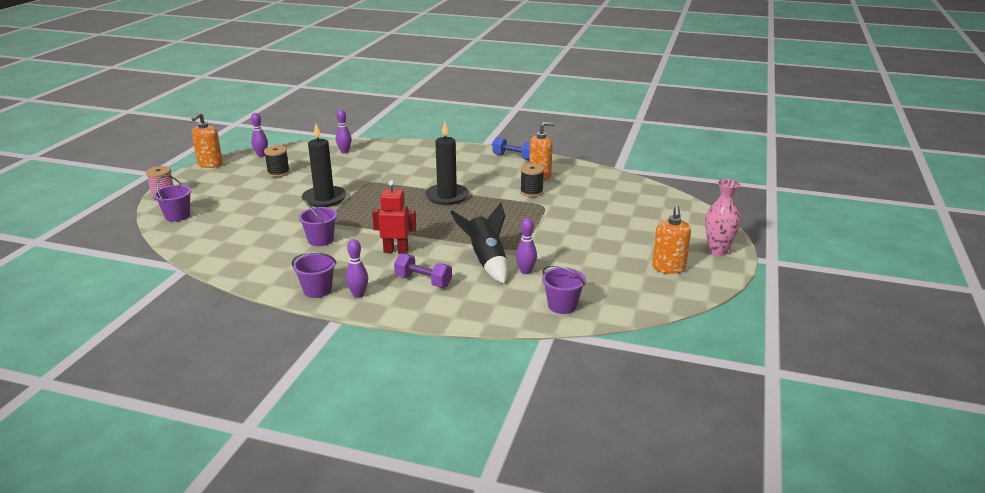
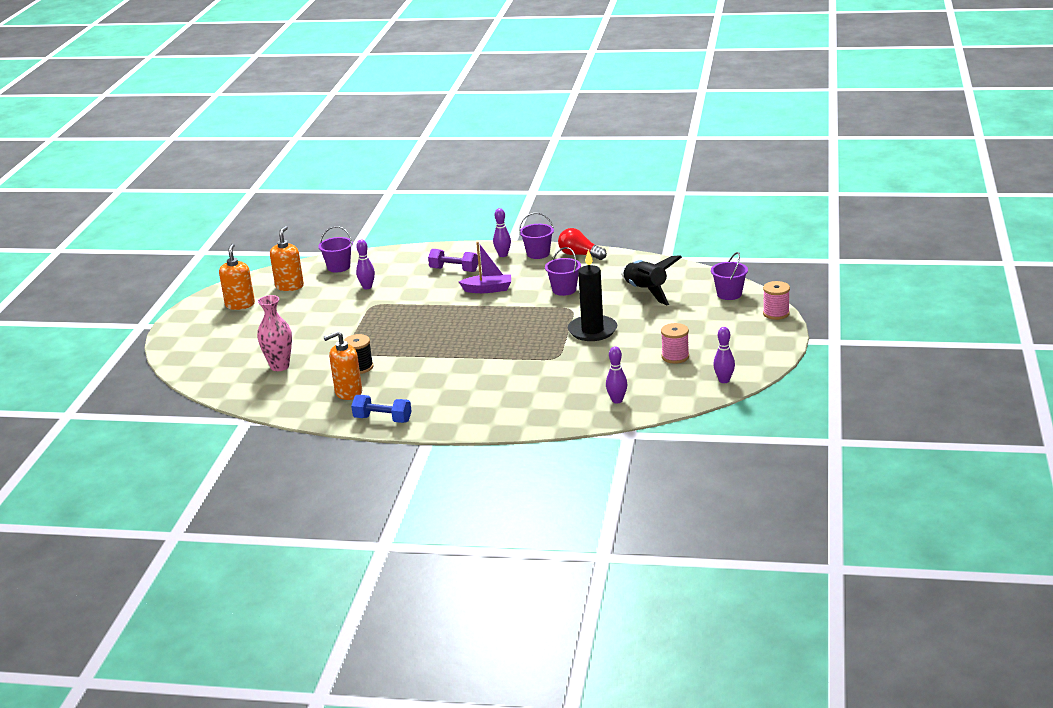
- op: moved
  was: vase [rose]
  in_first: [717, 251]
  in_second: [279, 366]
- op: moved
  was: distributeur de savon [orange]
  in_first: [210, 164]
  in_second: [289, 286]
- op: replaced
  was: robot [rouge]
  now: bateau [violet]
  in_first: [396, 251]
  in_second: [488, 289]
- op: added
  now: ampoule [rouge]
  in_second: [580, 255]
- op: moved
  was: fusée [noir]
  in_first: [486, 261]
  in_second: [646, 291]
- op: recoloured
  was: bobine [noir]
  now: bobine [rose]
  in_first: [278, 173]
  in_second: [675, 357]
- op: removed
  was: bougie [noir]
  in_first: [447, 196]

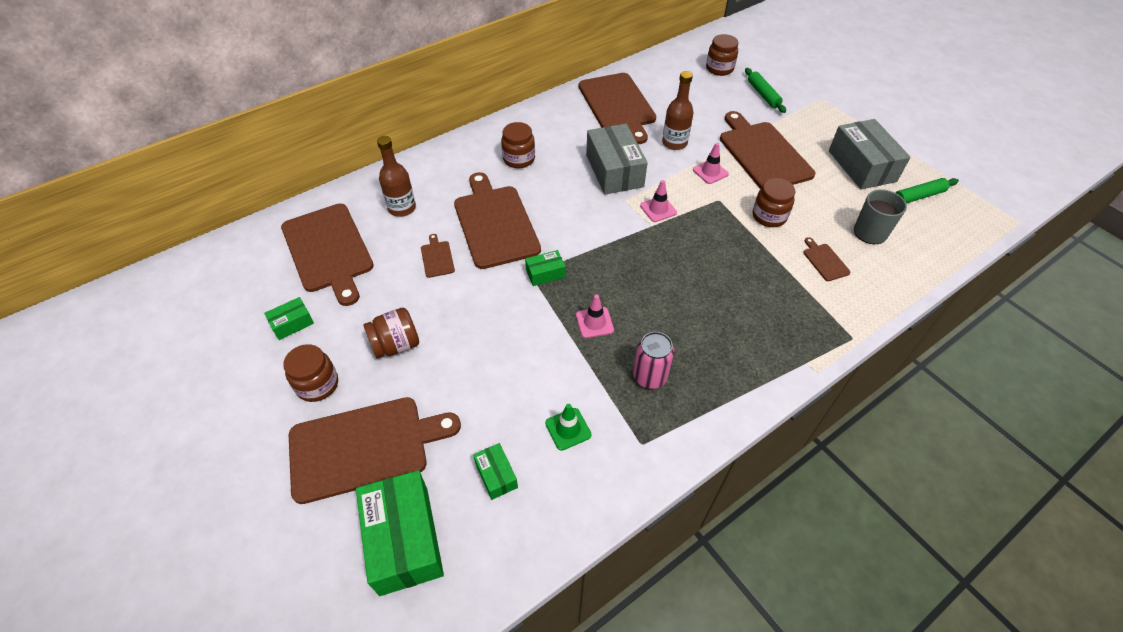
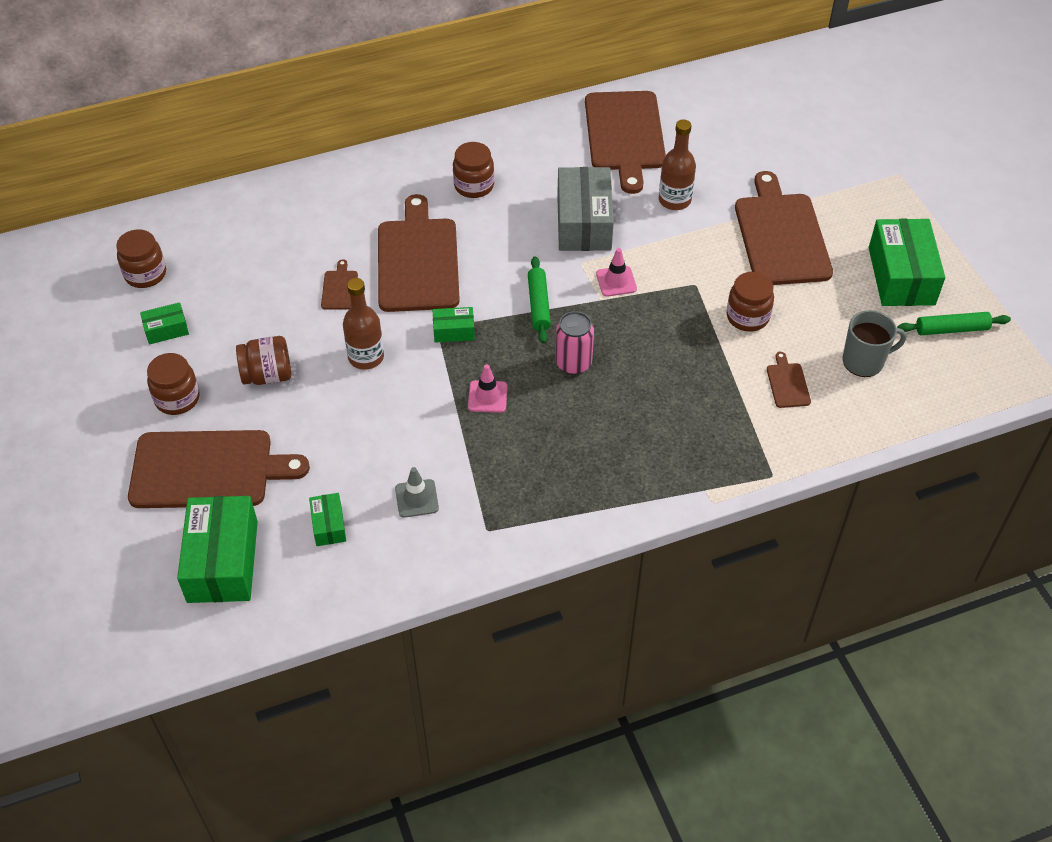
- op: moved
  was: bocal [marron]
  in_first: [719, 69]
  in_second: [145, 274]
- op: moved
  was: bouteille [marron]
  in_first: [402, 208]
  in_second: [366, 357]
- op: recoloured
  was: cône de chantier [vert]
  now: cône de chantier [gris]
  in_first: [568, 429]
  in_second: [416, 498]
- op: moved
  was: rouleau à pâtisserie [vert]
  in_first: [763, 95]
  in_second: [539, 305]
- op: moved
  was: canette [rose]
  in_first: [649, 377]
  in_second: [573, 363]
- op: recoloured
  was: boîte [gris]
  now: boîte [vert]
  in_first: [862, 166]
  in_second: [901, 276]
- op: removed
  was: planche à découper [marron]
  in_first: [328, 250]
- op: removed
  was: cône de chantier [rose]
  in_first: [710, 172]

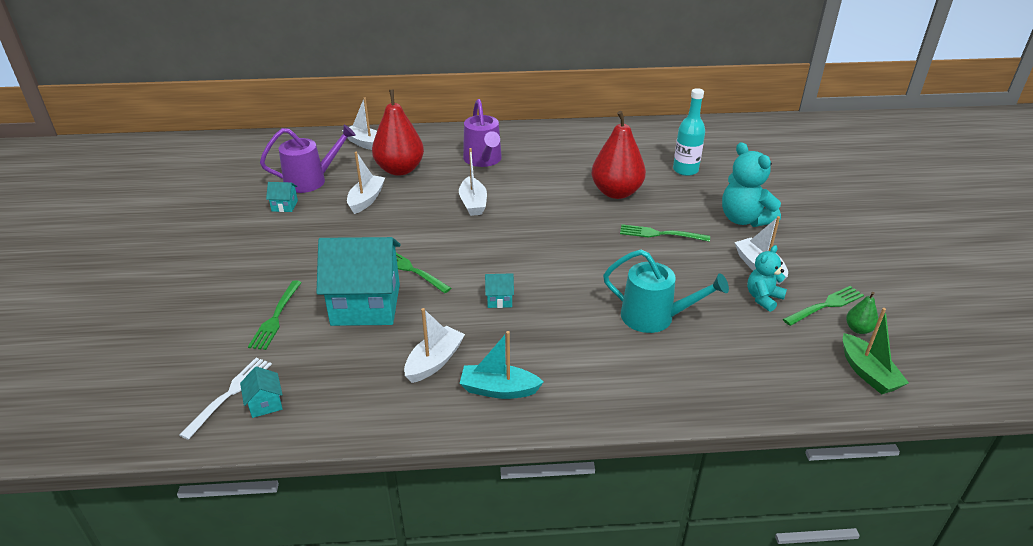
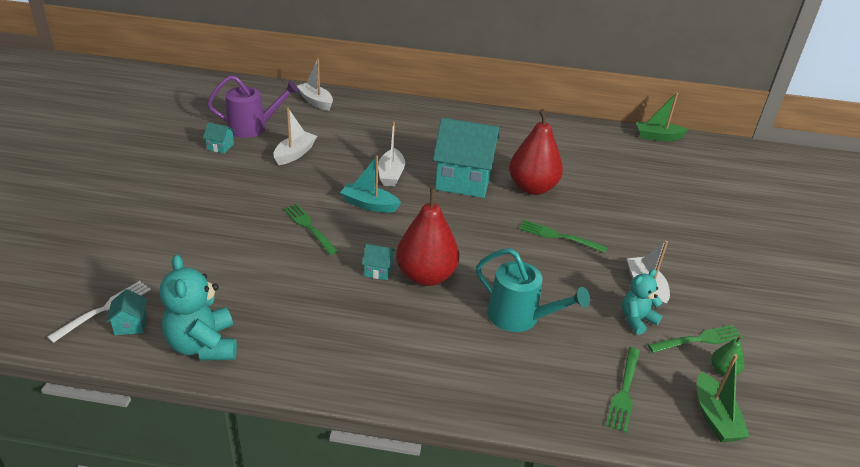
- op: moved
  was: ours en peluche [turquoise]
  in_first: [744, 219]
  in_second: [203, 345]
- op: moved
  was: bateau [turquoise]
  in_first: [499, 389]
  in_second: [369, 205]
- op: moved
  was: poire [rouge]
  in_first: [400, 169]
  in_second: [426, 276]
- op: moved
  was: maison [turquoise]
  in_first: [366, 304]
  in_second: [464, 180]
- op: moved
  was: fourchette [vert]
  in_first: [276, 317]
  in_second: [624, 391]
- op: added
  now: bateau [vert]
  in_second: [658, 137]
- op: removed
  was: bateau [blanc]
  in_first: [434, 361]
- op: removed
  was: arrosoir [violet]
  in_first: [483, 160]
- op: removed
  was: bouteille [turquoise]
  in_first: [685, 170]

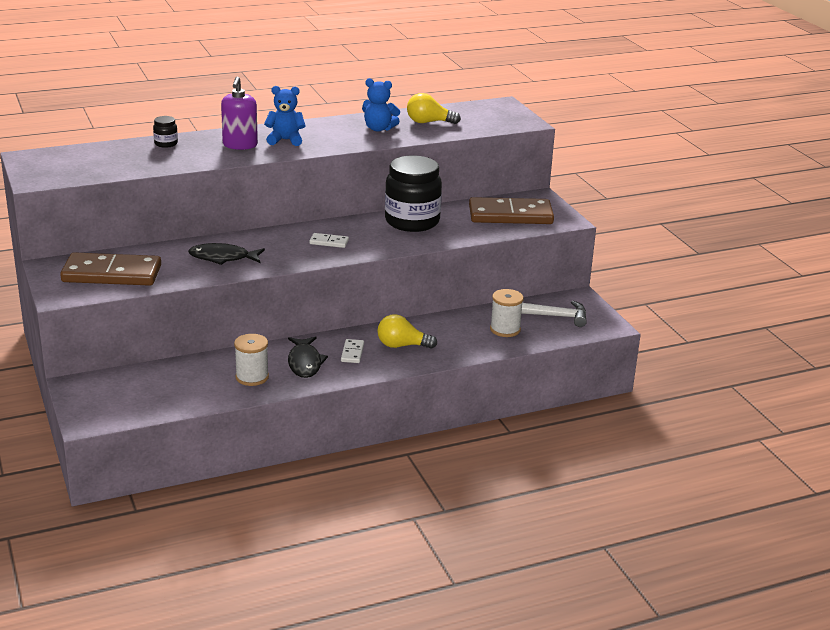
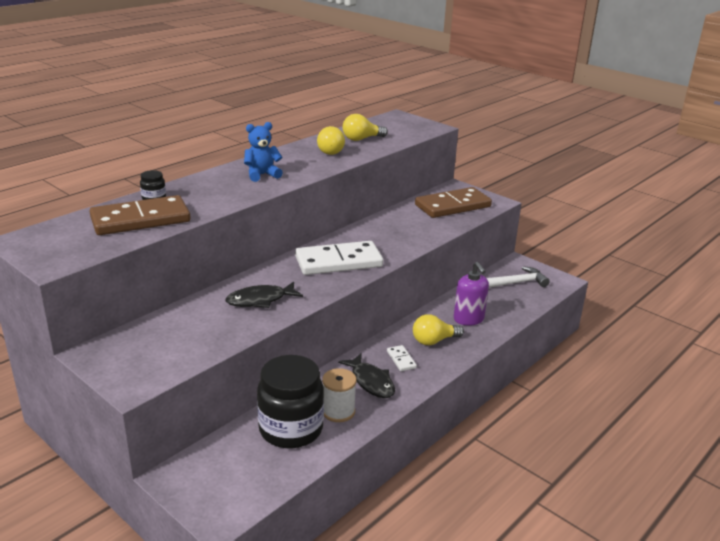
- op: moved
  was: domino [marron]
  in_first: [112, 274]
  in_second: [140, 219]
- op: moved
  was: bocal [noir]
  in_first: [412, 221]
  in_second: [291, 429]
- op: resized
  was: domino [blanc]
  in_first: [329, 242]
  in_second: [338, 262]
  ratio: 2.35
- op: replaced
  was: ours en peluche [bleu]
  now: ampoule [jaune]
  in_first: [379, 129]
  in_second: [329, 151]
- op: moved
  was: distributeur de savon [violet]
  in_first: [240, 145]
  in_second: [468, 319]
- op: removed
  was: bobine [blanc]
  in_first: [505, 329]

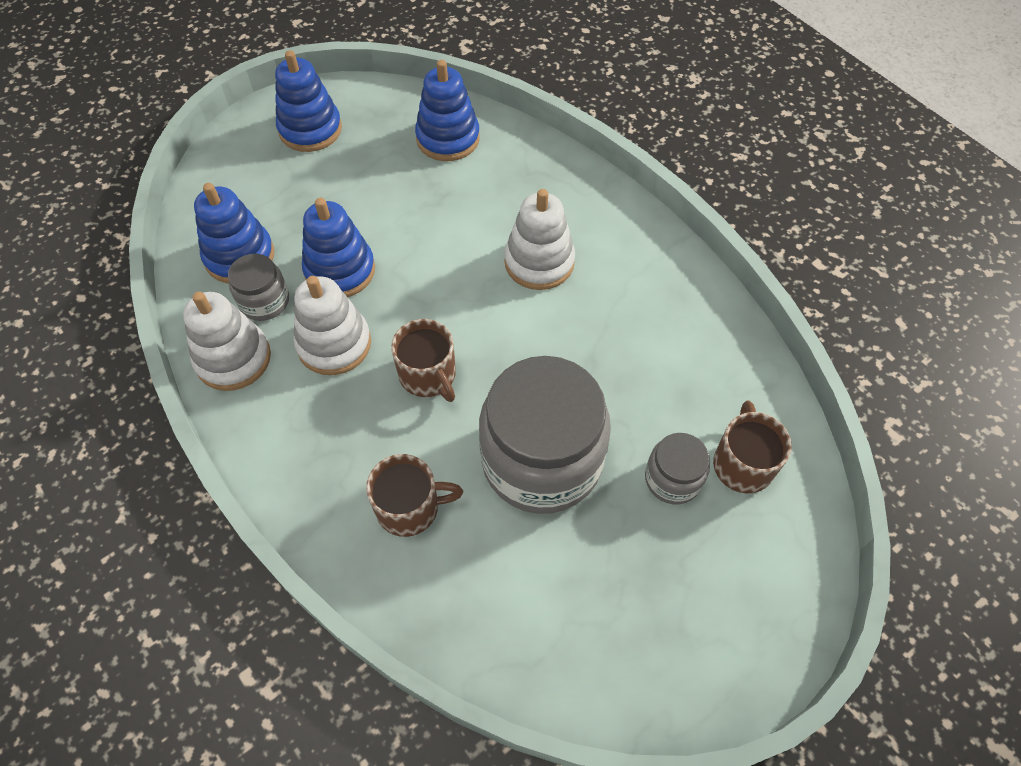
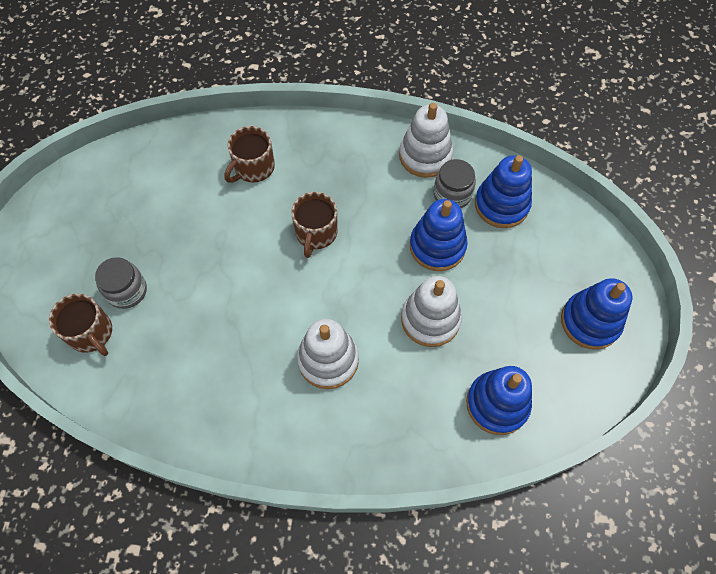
- op: turned
  was: tasse [marron]
  in_first: [428, 375]
  in_second: [316, 233]
  clockwise: -90
- op: moved
  was: jouet à empiler [blanc]
  in_first: [334, 344]
  in_second: [430, 319]
- op: removed
  was: bocal [gris]
  in_first: [541, 460]

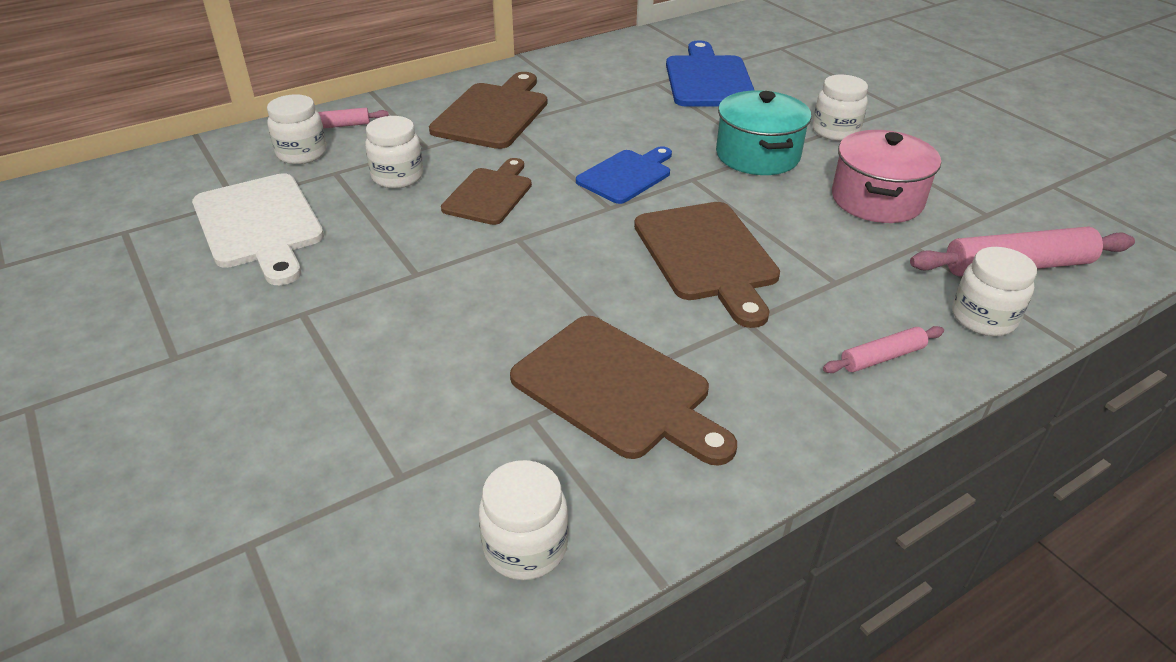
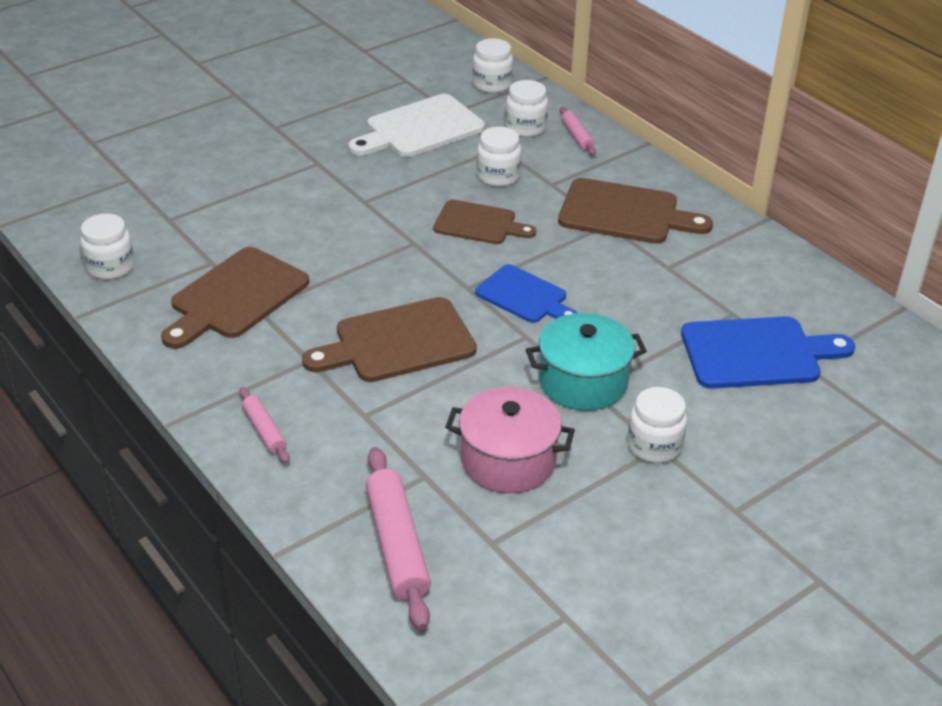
- op: moved
  was: bocal [blanc]
  in_first: [983, 318]
  in_second: [492, 84]

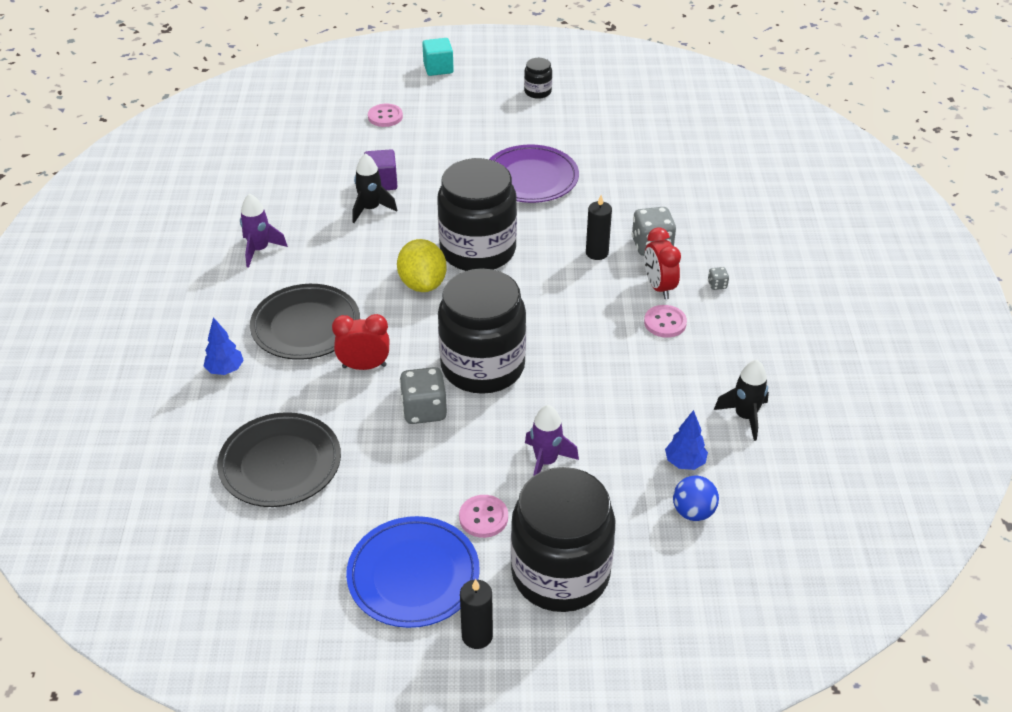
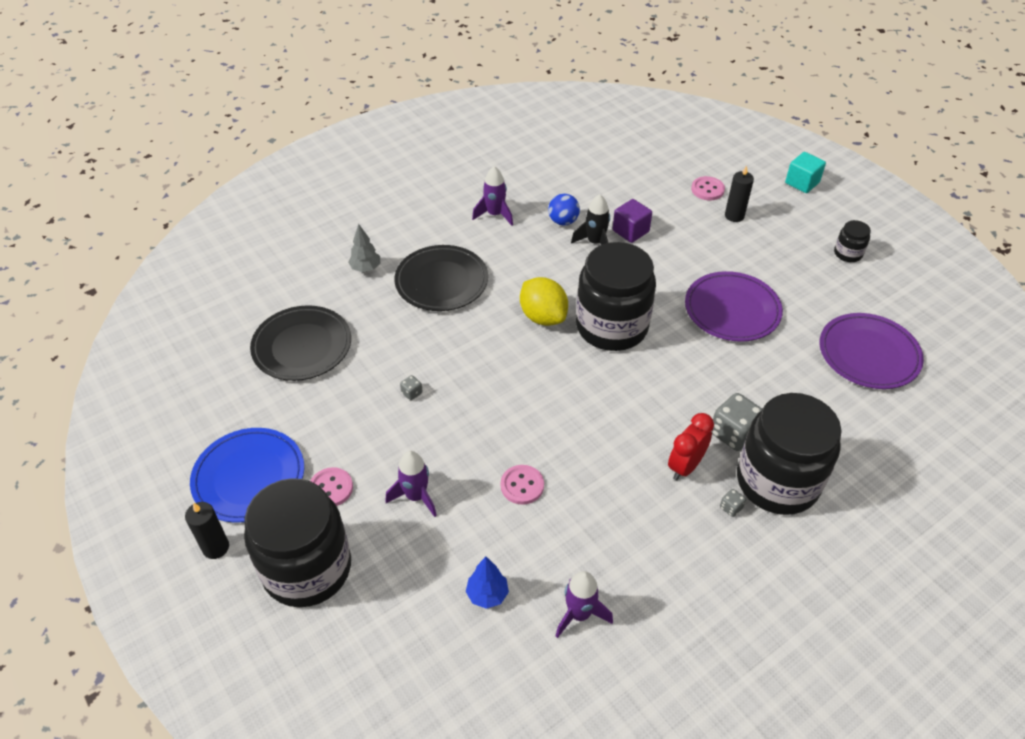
- op: recoloured
  was: arbre [bleu]
  now: arbre [gris]
  in_first: [225, 370]
  in_second: [366, 268]
- op: resized
  was: dé [gris]
  in_first: [424, 410]
  in_second: [412, 393]
  ratio: 0.45
- op: moved
  was: bouton [rose]
  in_first: [665, 323]
  in_second: [522, 485]
- op: turned
  was: citron [jaune]
  in_first: [422, 284]
  in_second: [543, 317]
  clockwise: -75
- op: moved
  was: balle [bleu]
  in_first: [693, 512]
  in_second: [563, 221]
- op: recoloured
  was: fusée [noir]
  now: fusée [violet]
  in_first: [745, 416]
  in_second: [579, 614]
- op: moved
  was: bougie [noir]
  in_first: [597, 253]
  in_second: [734, 216]
- op: moved
  was: bocal [noir]
  in_first: [482, 366]
  in_second: [777, 481]
- op: added
  now: assiette [violet]
  in_second: [868, 354]
- op: removed
  was: réveil [rouge]
  in_first: [364, 366]

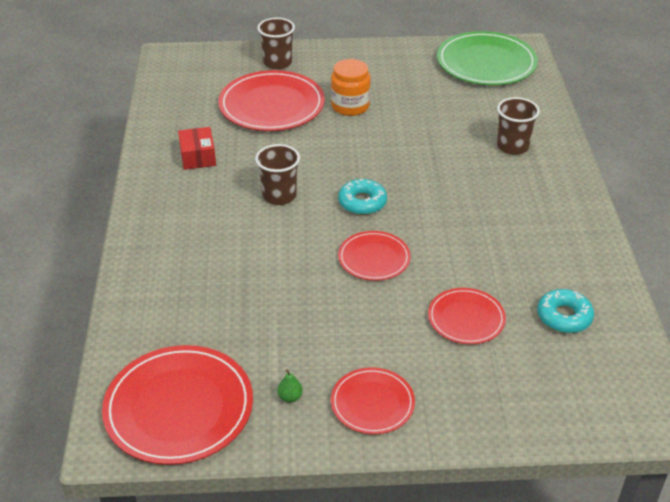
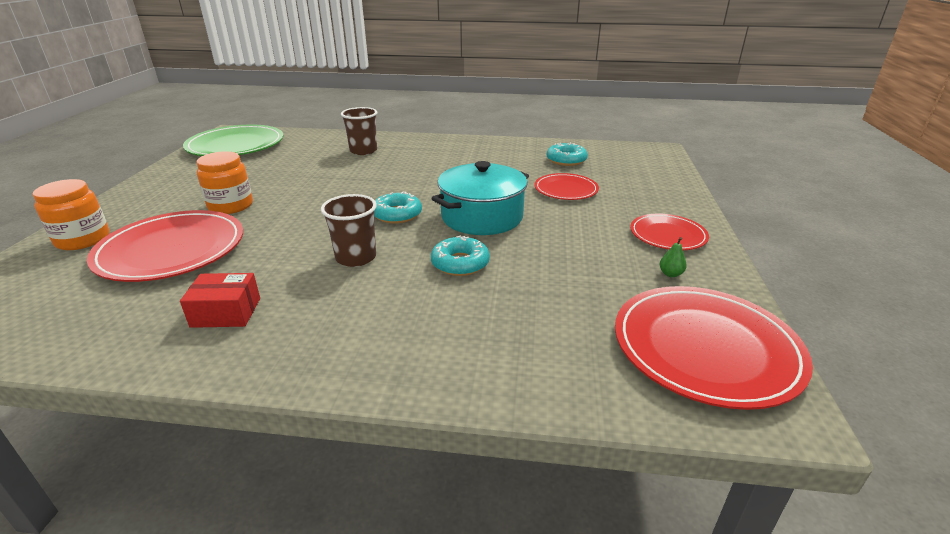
- op: replaced
  was: gobelet [marron]
  now: bocal [orange]
  in_first: [277, 63]
  in_second: [83, 239]
- op: replaced
  was: assiette [rouge]
  now: marmite [turquoise]
  in_first: [374, 258]
  in_second: [482, 217]
- op: added
  now: beignet [turquoise]
  in_second: [460, 263]

